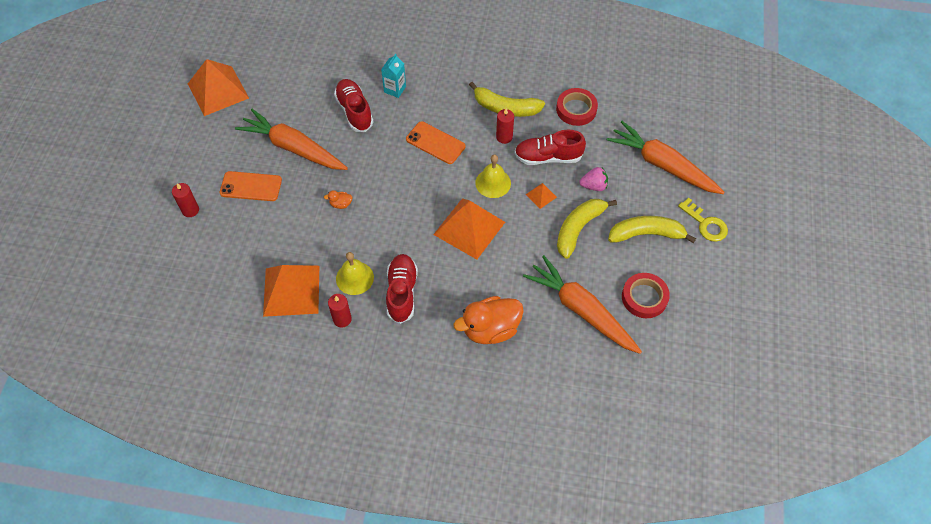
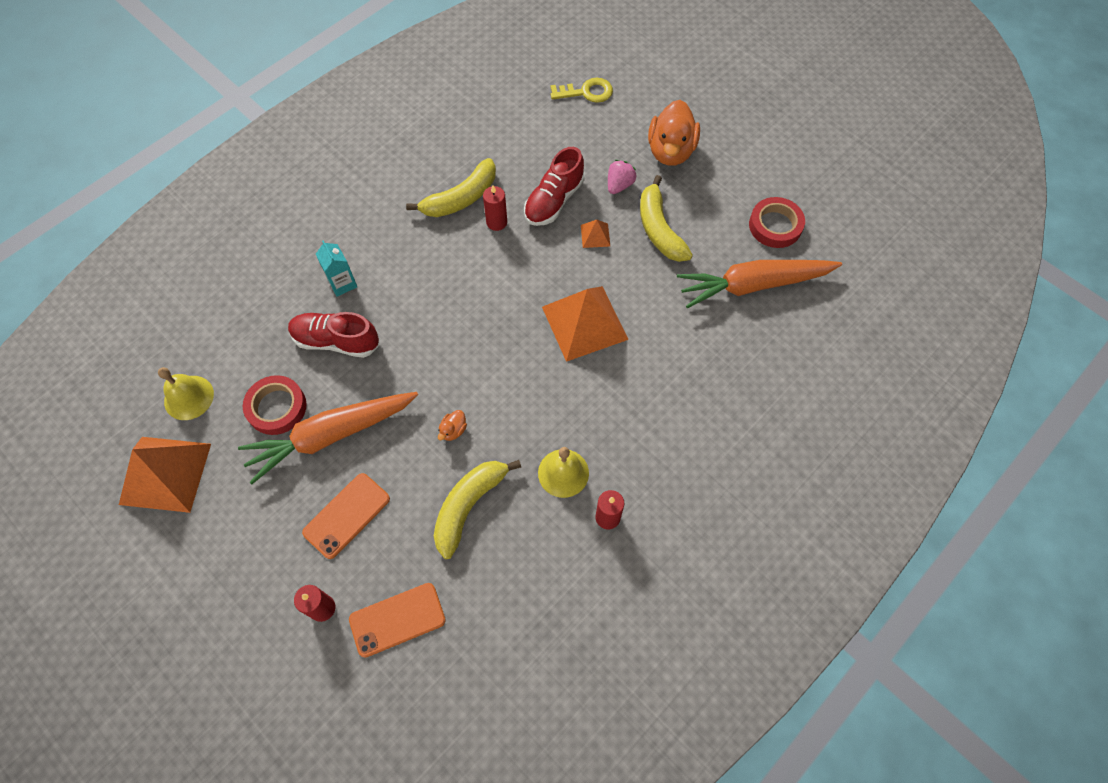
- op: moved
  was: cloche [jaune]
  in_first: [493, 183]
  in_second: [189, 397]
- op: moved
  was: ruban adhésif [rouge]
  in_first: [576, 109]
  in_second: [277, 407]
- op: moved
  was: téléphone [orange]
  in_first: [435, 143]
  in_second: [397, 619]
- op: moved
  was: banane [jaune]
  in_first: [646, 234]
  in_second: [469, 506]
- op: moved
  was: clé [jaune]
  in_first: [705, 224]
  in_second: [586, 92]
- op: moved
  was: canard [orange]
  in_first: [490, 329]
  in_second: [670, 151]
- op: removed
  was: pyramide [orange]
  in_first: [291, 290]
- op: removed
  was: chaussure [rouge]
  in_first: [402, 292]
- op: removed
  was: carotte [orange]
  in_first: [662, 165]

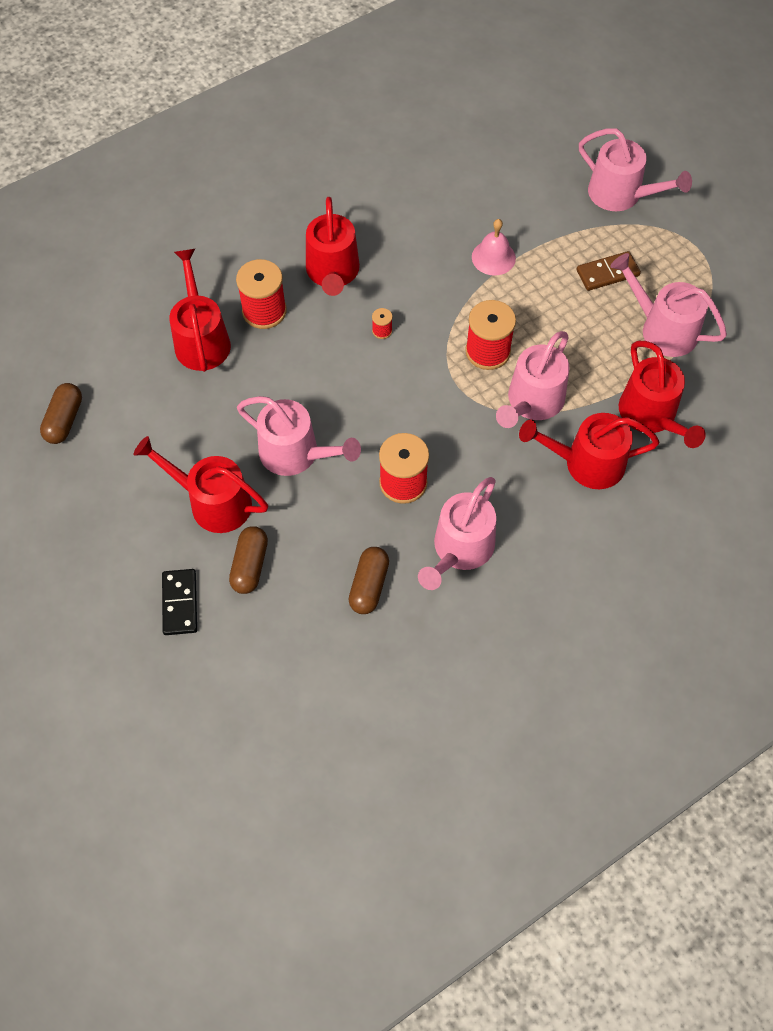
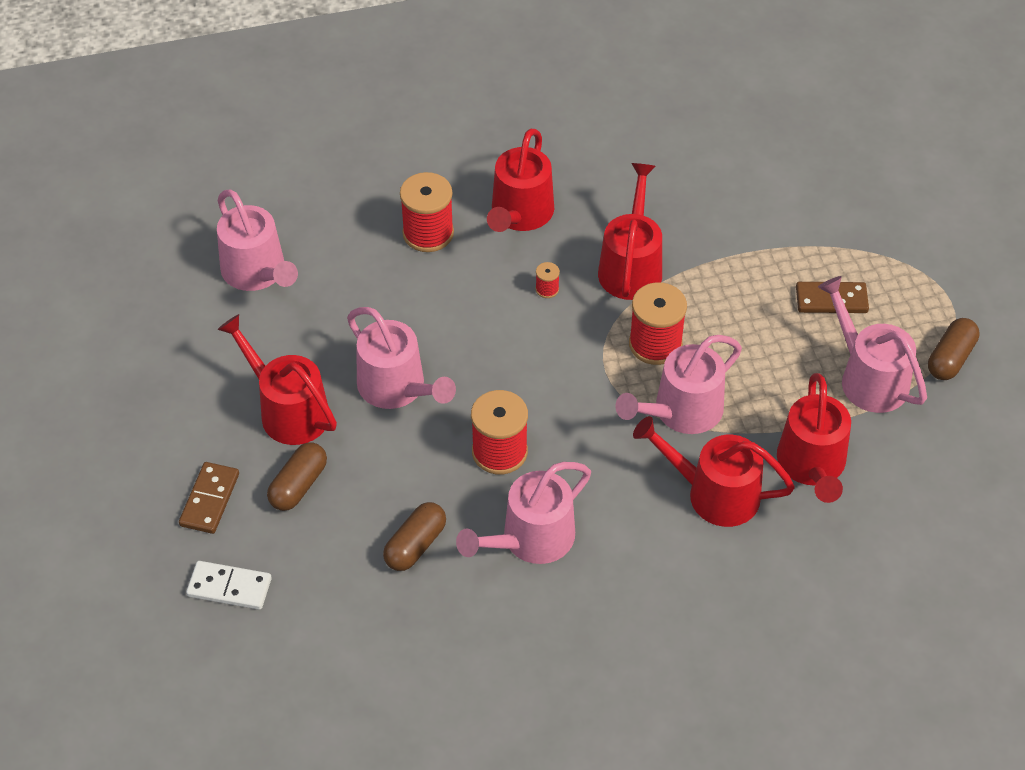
- op: recoloured
  was: domino [noir]
  now: domino [marron]
  in_first: [180, 603]
  in_second: [210, 500]
- op: added
  now: domino [blanc]
  in_second: [229, 587]
- op: moved
  was: arrosoir [rose]
  in_first: [621, 195]
  in_second: [257, 272]
- op: moved
  was: arrosoir [rouge]
  in_first: [201, 339]
  in_second: [631, 266]
- op: moved
  was: gélule [marron]
  in_first: [64, 420]
  in_second: [950, 358]
- op: removed
  was: cloche [rose]
  in_first: [493, 257]

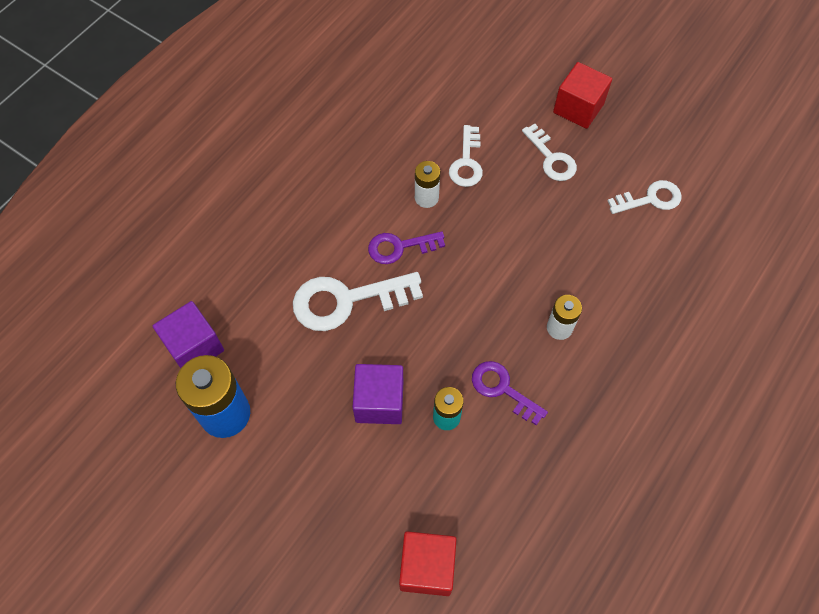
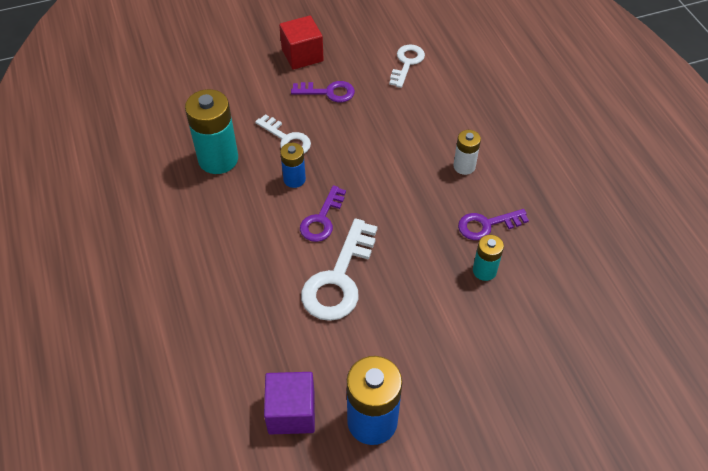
- op: added
  now: pile [turquoise]
  in_second: [218, 159]
- op: recoloured
  was: pile [blanc]
  now: pile [bleu]
  in_first: [426, 198]
  in_second: [294, 179]
- op: recoloured
  was: clé [blanc]
  now: clé [violet]
  in_first: [551, 158]
  in_second: [328, 92]
- op: removed
  was: cube [violet]
  in_first: [379, 402]
- op: removed
  was: cube [rouge]
  in_first: [427, 567]

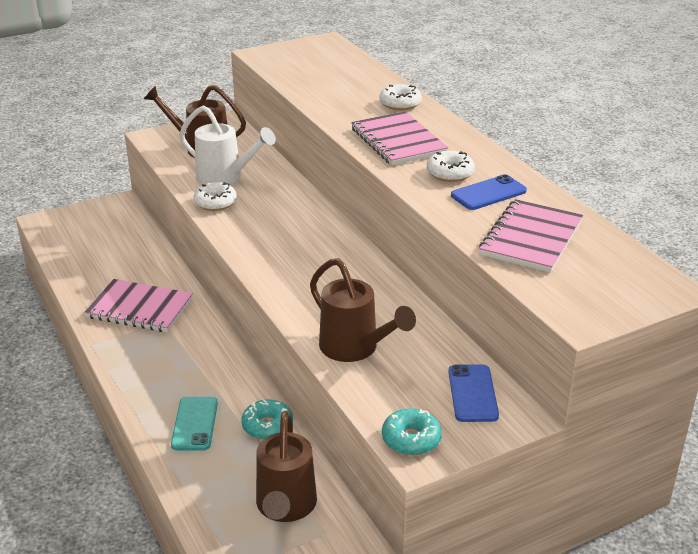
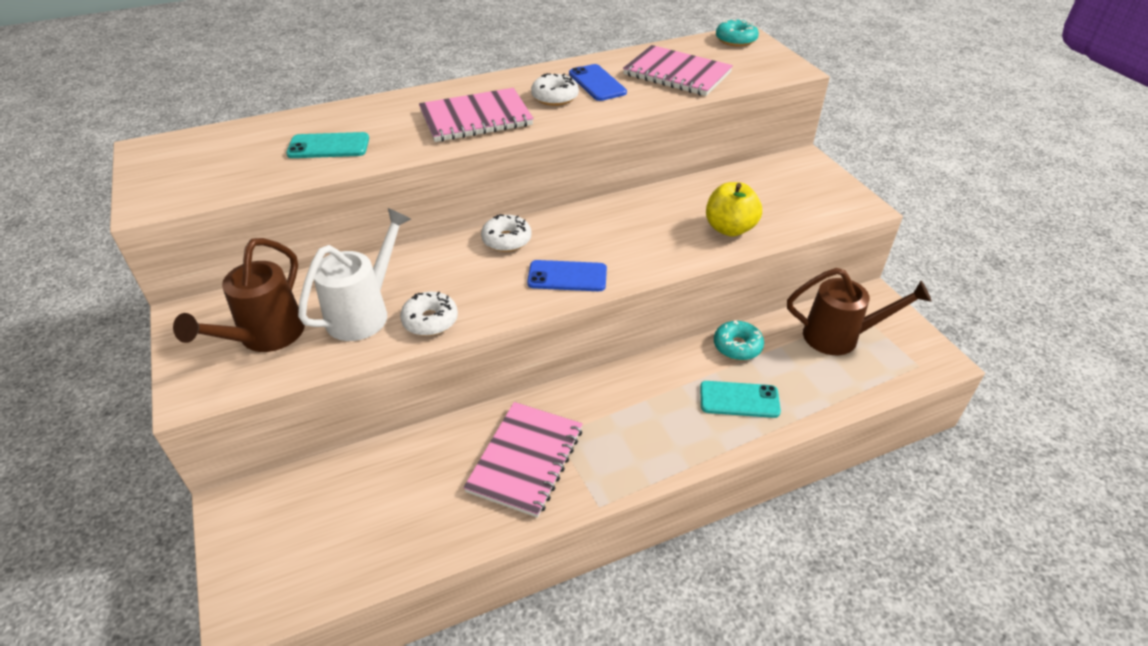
- op: added
  now: téléphone [turquoise]
  in_second: [328, 146]
- op: moved
  was: beignet [blanc]
  in_first: [400, 104]
  in_second: [506, 240]
- op: moved
  was: téléphone [bleu]
  in_first: [473, 393]
  in_second: [567, 276]
- op: replaced
  was: arrosoir [marron]
  now: pomme [jaune]
  in_first: [354, 348]
  in_second: [729, 228]
- op: moved
  was: beignet [turquoise]
  in_first: [411, 439]
  in_second: [736, 40]

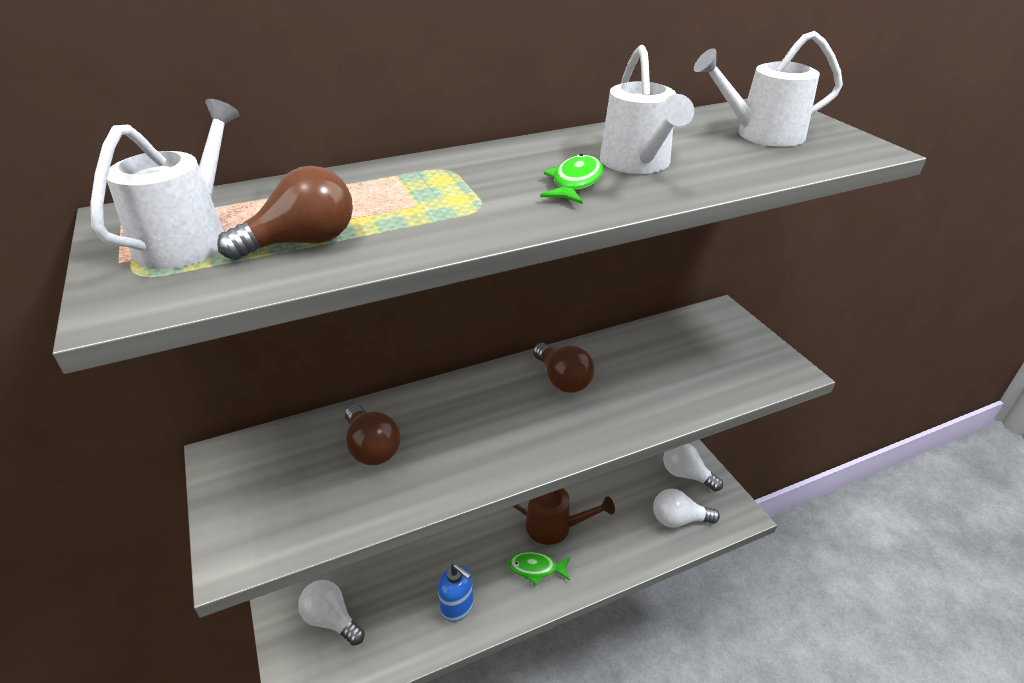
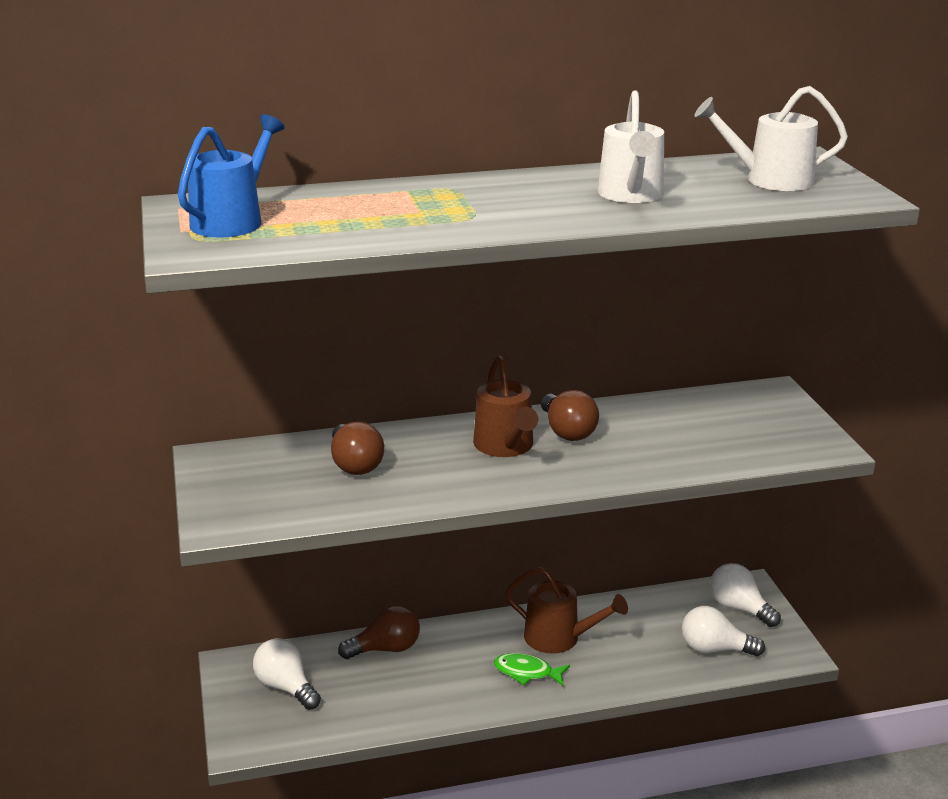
- op: recoloured
  was: arrosoir [blanc]
  now: arrosoir [bleu]
  in_first: [189, 238]
  in_second: [232, 220]
- op: moved
  was: ampoule [marron]
  in_first: [302, 242]
  in_second: [385, 649]
- op: added
  now: arrosoir [marron]
  in_second: [506, 446]
- op: removed
  was: distributeur de savon [bleu]
  in_first: [457, 607]
- op: removed
  was: poisson [vert]
  in_first: [575, 183]

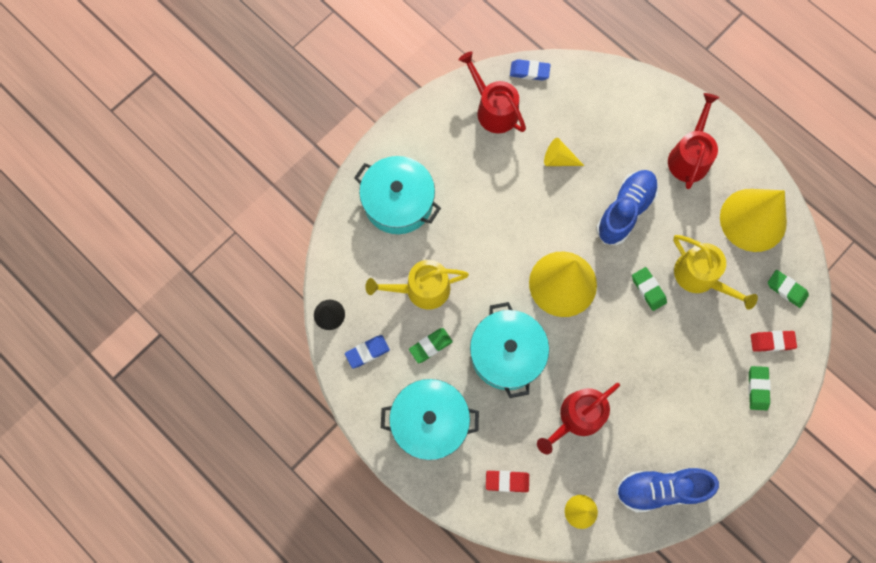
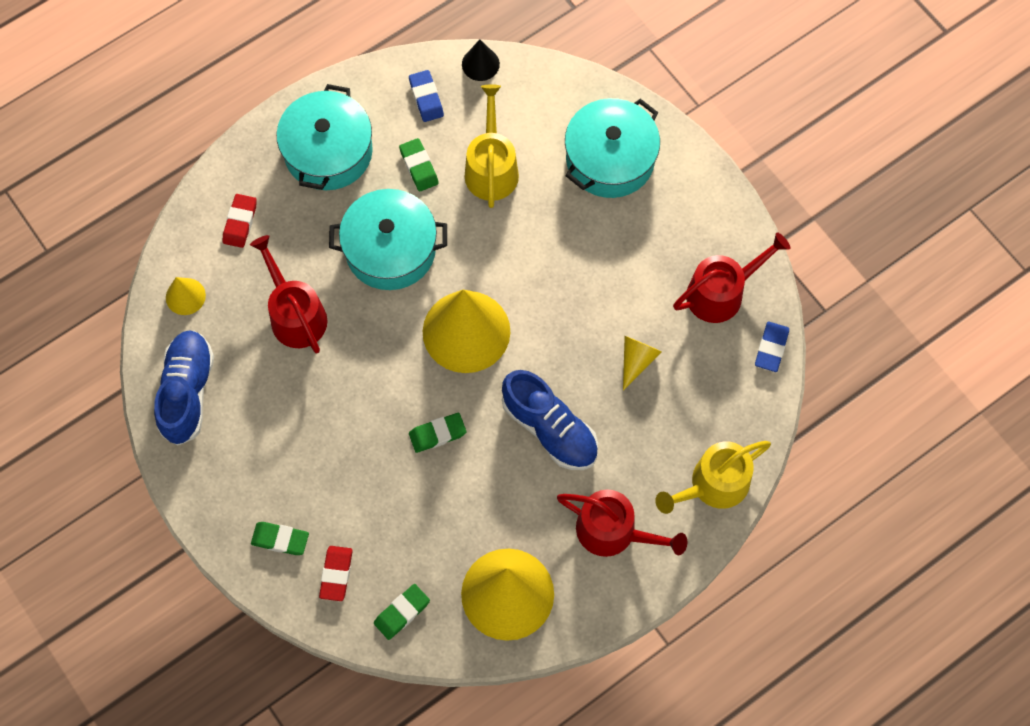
- op: moved
  was: arrosoir [jaune]
  in_first: [700, 277]
  in_second: [713, 485]

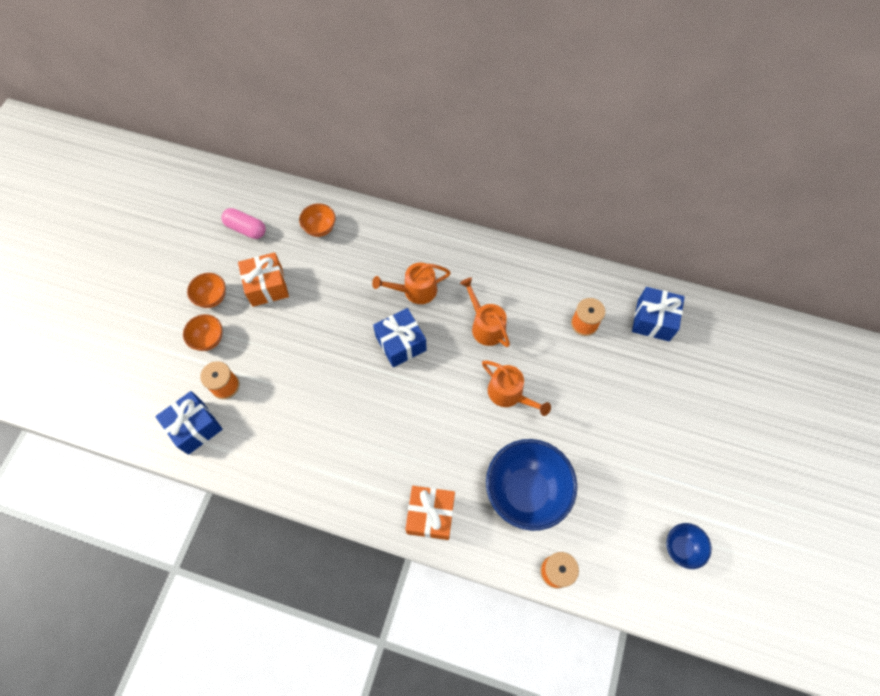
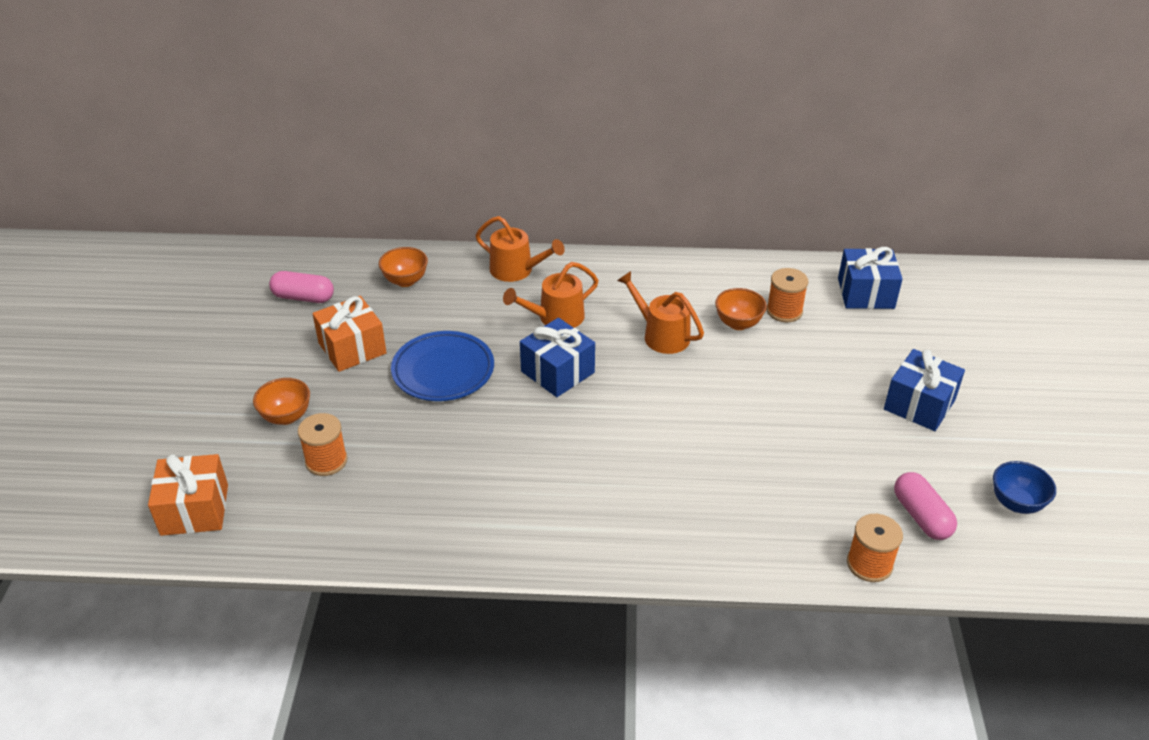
- op: moved
  was: cadeau [orange]
  in_first: [430, 515]
  in_second: [194, 509]
- op: added
  now: assiette [bleu]
  in_second: [443, 370]
- op: moved
  was: arrosoir [orange]
  in_first: [509, 394]
  in_second: [516, 270]
- op: moved
  was: bol [orange]
  in_first: [212, 298]
  in_second: [738, 323]
- op: moved
  was: cadeau [bleu]
  in_first: [195, 427]
  in_second: [919, 404]
- op: added
  now: gélule [rose]
  in_second: [921, 516]
- op: removed
  was: bol [bleu]
  in_first: [526, 491]

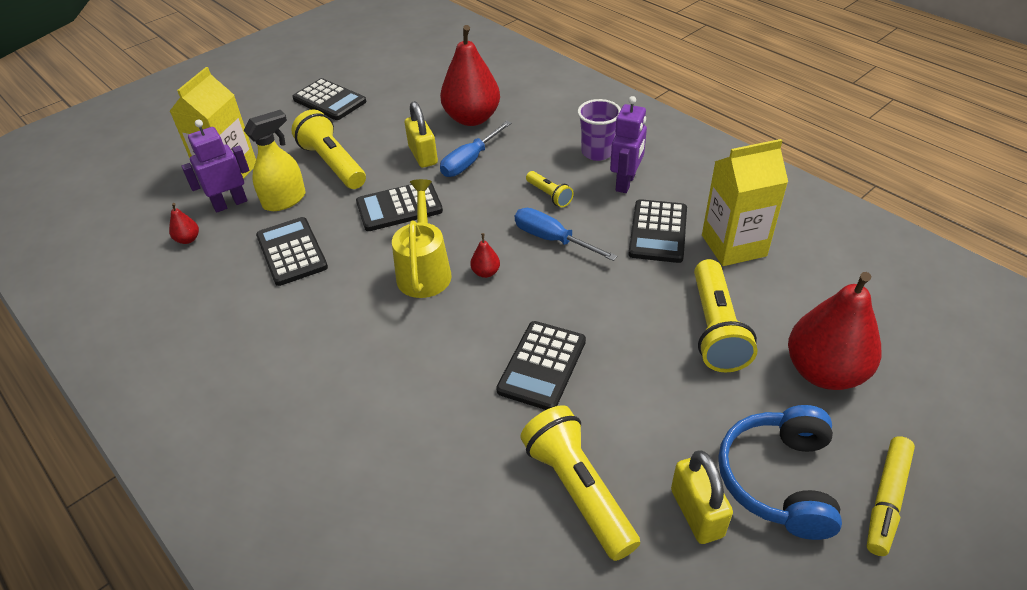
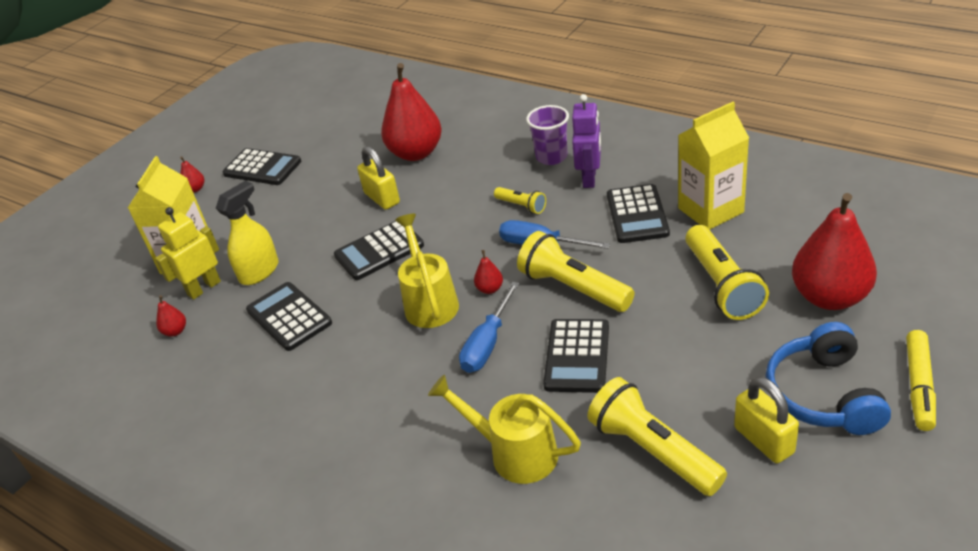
- op: recoloured
  was: robot [violet]
  now: robot [jaune]
  in_first: [230, 204]
  in_second: [204, 288]
- op: added
  now: poire [rouge]
  in_second: [195, 189]
- op: added
  now: arrosoir [jaune]
  in_second: [514, 453]
- op: moved
  was: tournevis [bleu]
  in_first: [470, 161]
  in_second: [487, 344]
- op: moved
  was: lampe de poche [jaune]
  in_first: [333, 164]
  in_second: [573, 288]

